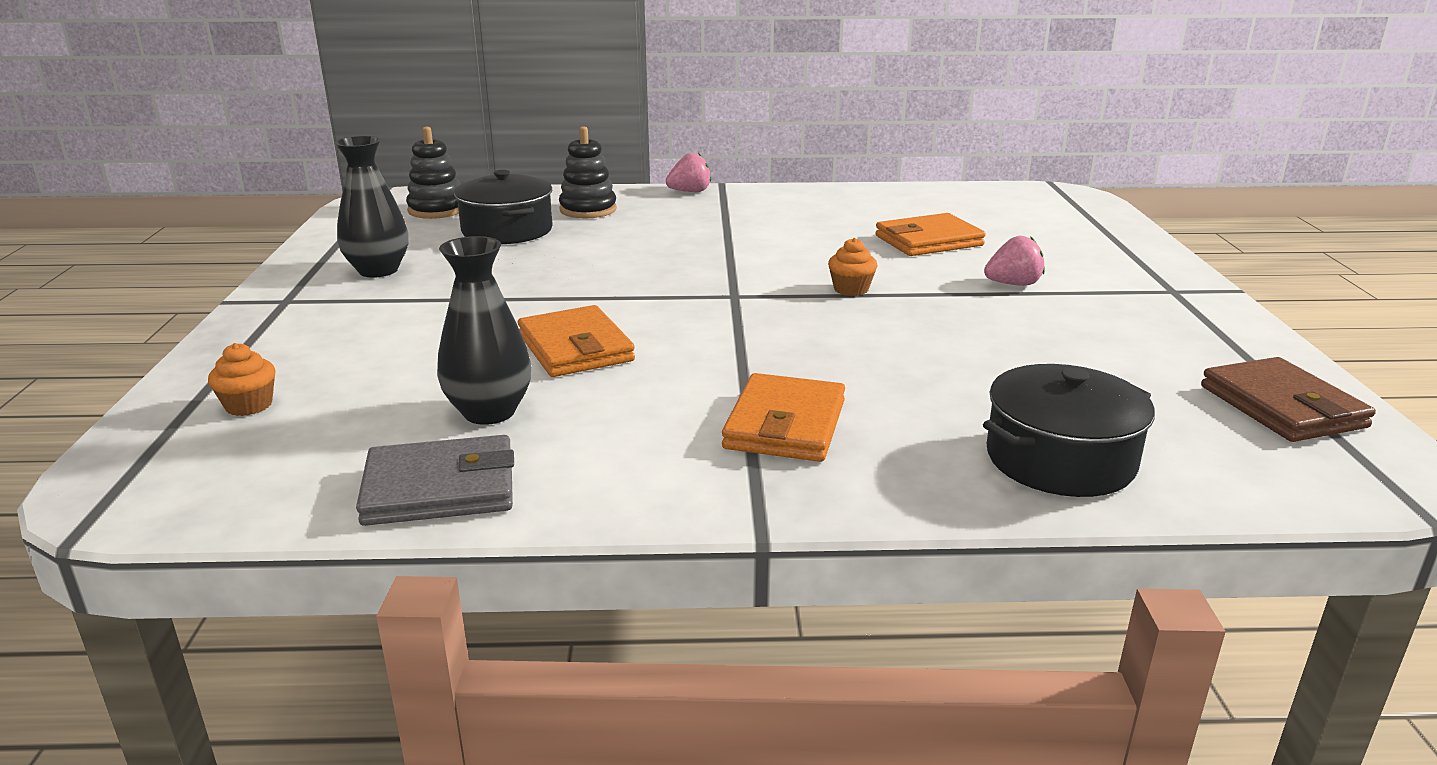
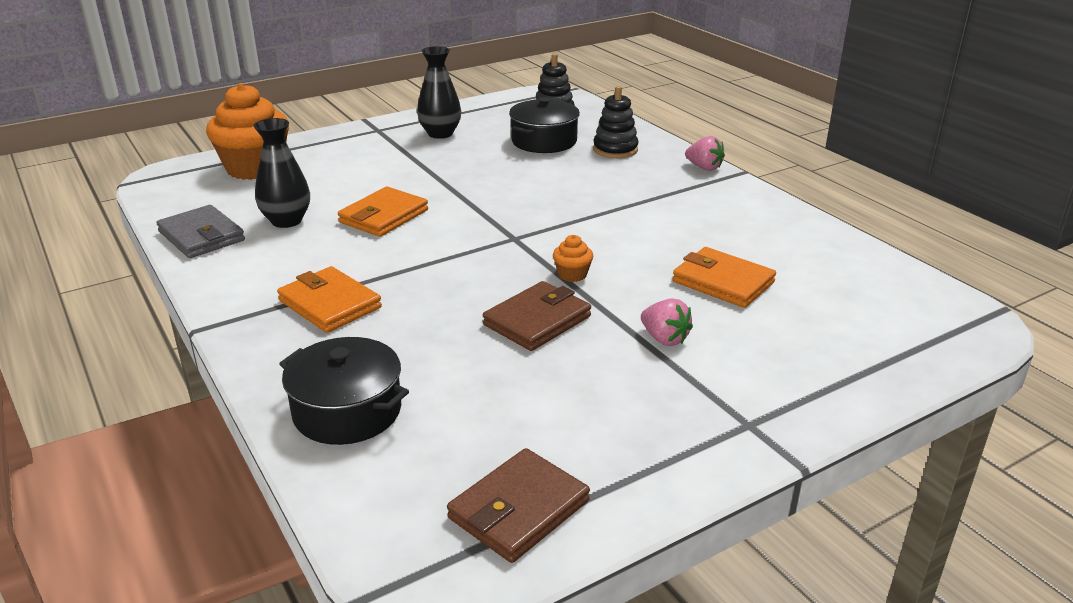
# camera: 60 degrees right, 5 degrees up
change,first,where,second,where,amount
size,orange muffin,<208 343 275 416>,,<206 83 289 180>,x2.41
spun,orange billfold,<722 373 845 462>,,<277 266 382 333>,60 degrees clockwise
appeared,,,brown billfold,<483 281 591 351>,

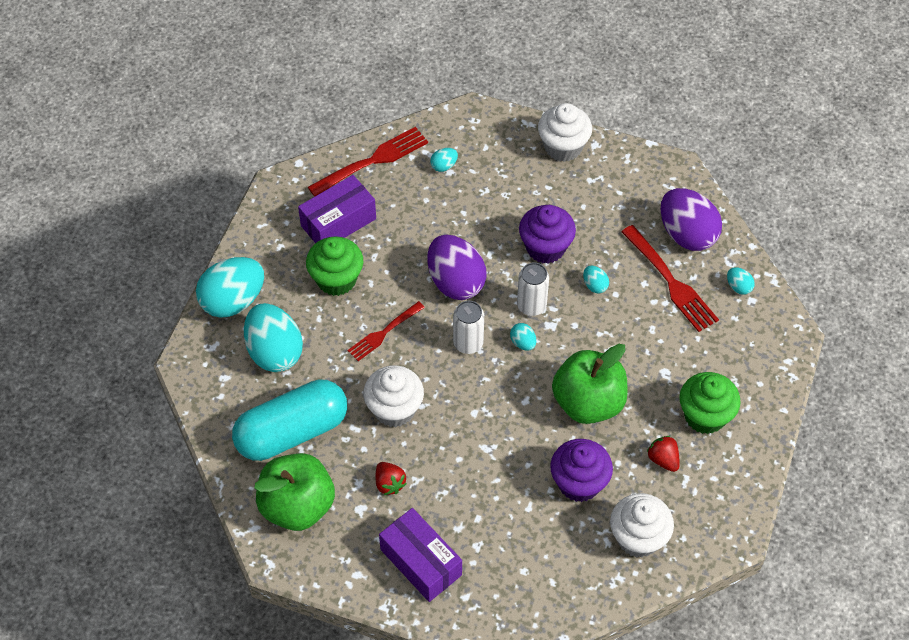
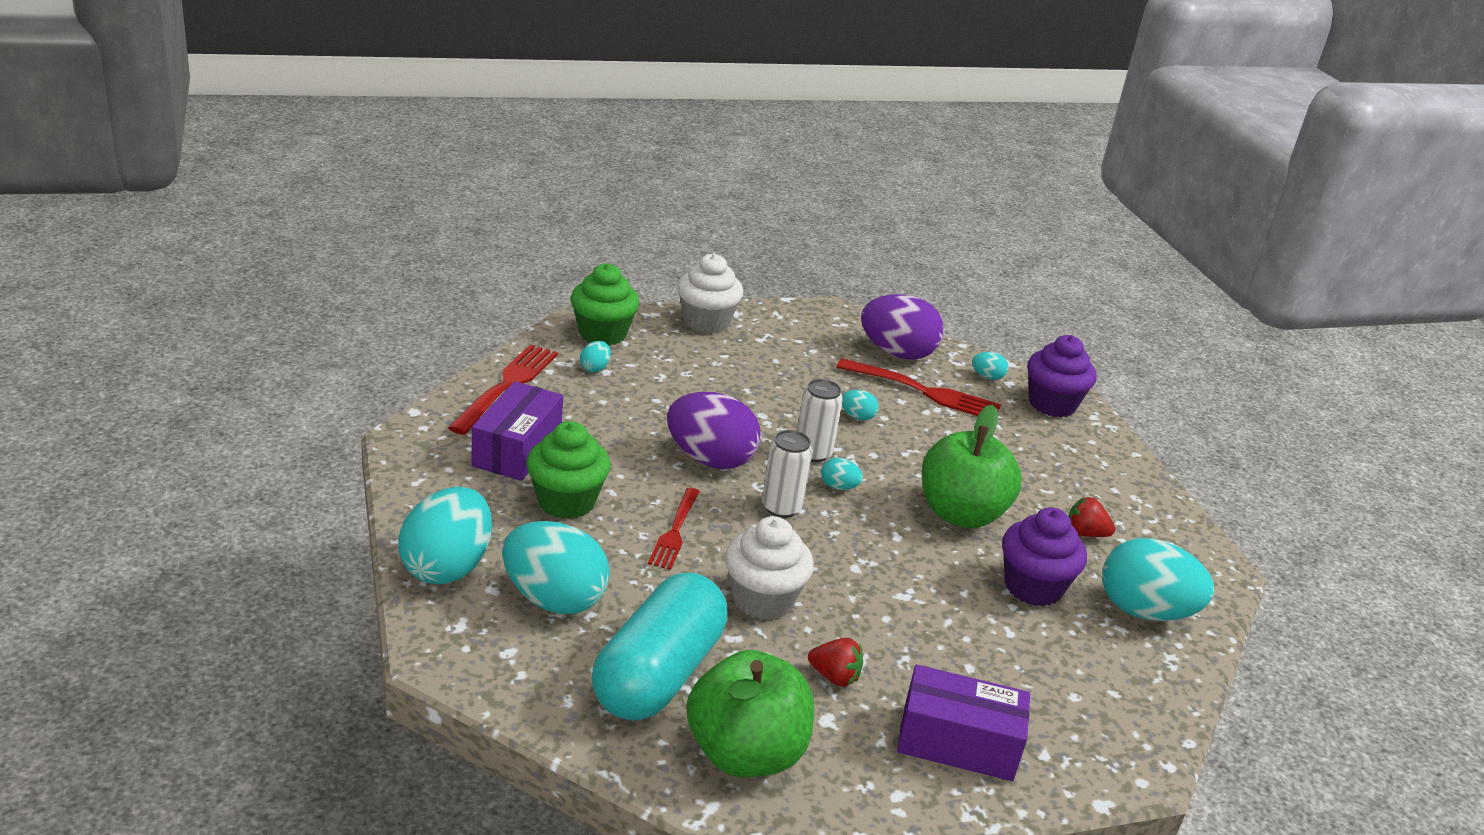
# camera: 40 degrees left, 25 degrees down
change,first,where,second,where,amount
relocated,leaf-green muffin,<679 372 741 434>,,<571 263 640 346>,
relocated,purple muffin,<519 205 576 264>,,<1027 335 1097 417>,
exchanged,pure white muffin,<610 493 674 558>,turquoise toy egg,<1102 538 1214 621>,

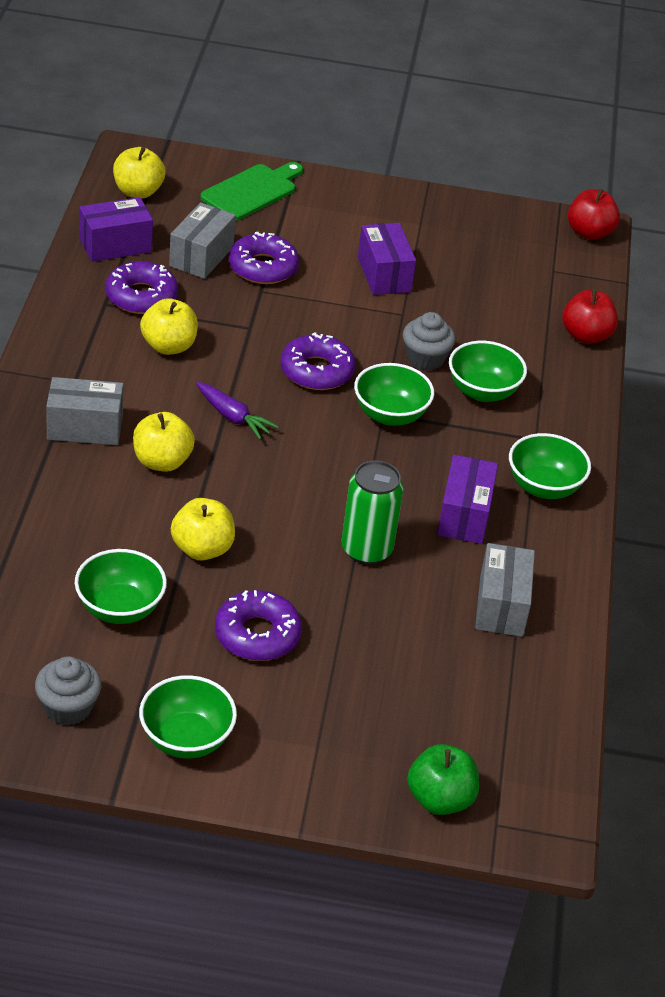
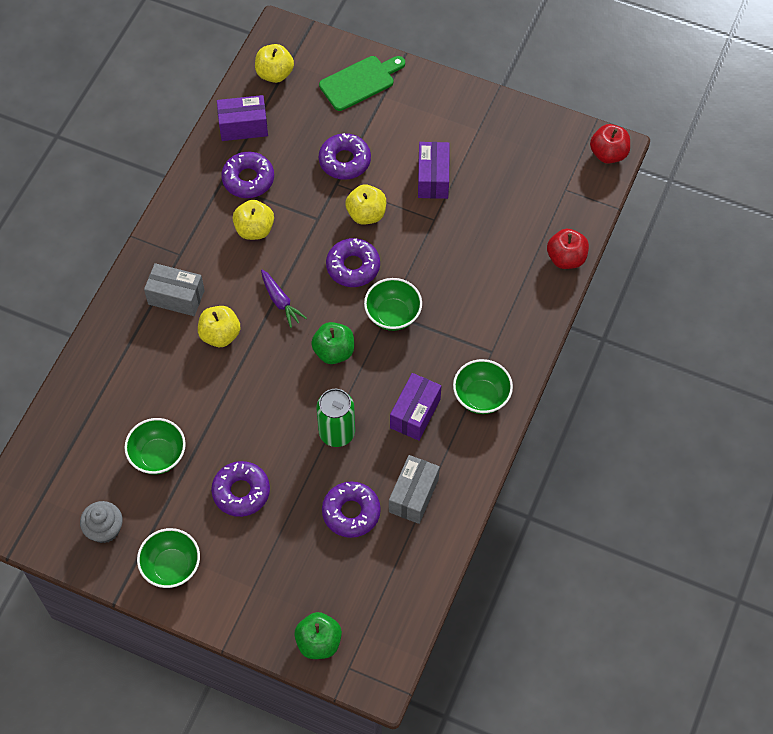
# camera: 20 degrees right, 20 degrees up
change,first,where,second,where,amount
appeared,,,leaf-green toy apple,<311 322 354 364>,
appeared,,,purple glazed donut,<322 481 381 538>,
relocated,yellow toy apple,<171 498 235 560>,,<345 185 386 225>,
missing,grey box,<169 202 236 279>,,,
missing,grey muffin,<403 312 455 370>,,,
missing,leaf-green bowl,<449 341 527 402>,,,

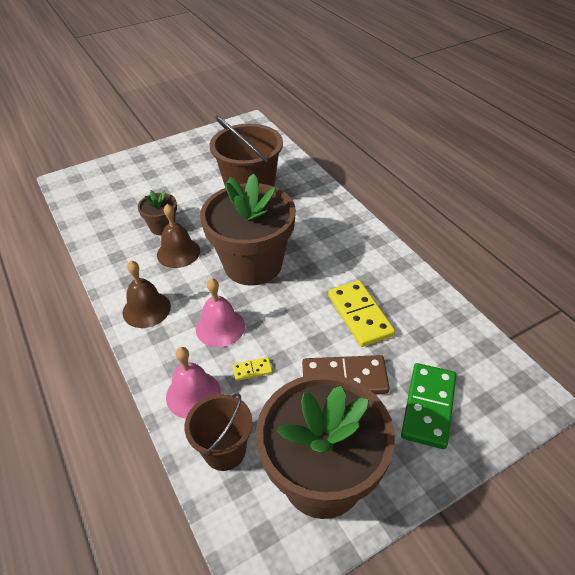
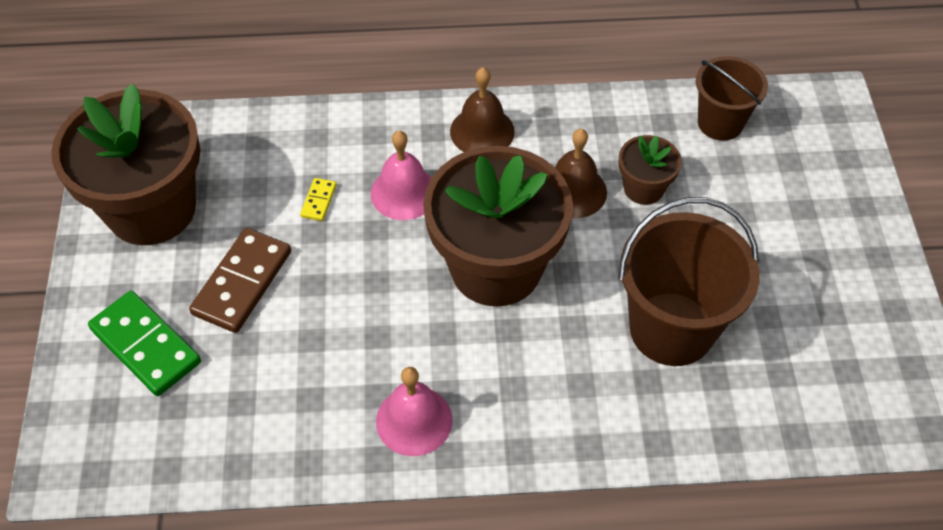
# camera: 115 degrees right, 10 degrees up
change,first,where,second,where,amount
relocated,pink hand bell,<166 347 221 419>,,<376 367 453 456>,
relocated,brown sand bucket,<185 393 253 471>,,<696 56 768 141>,
missing,yellow domino,<328 280 395 347>,,,

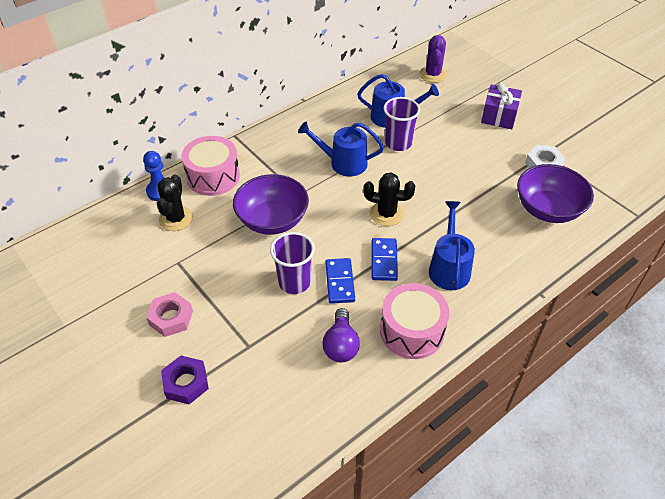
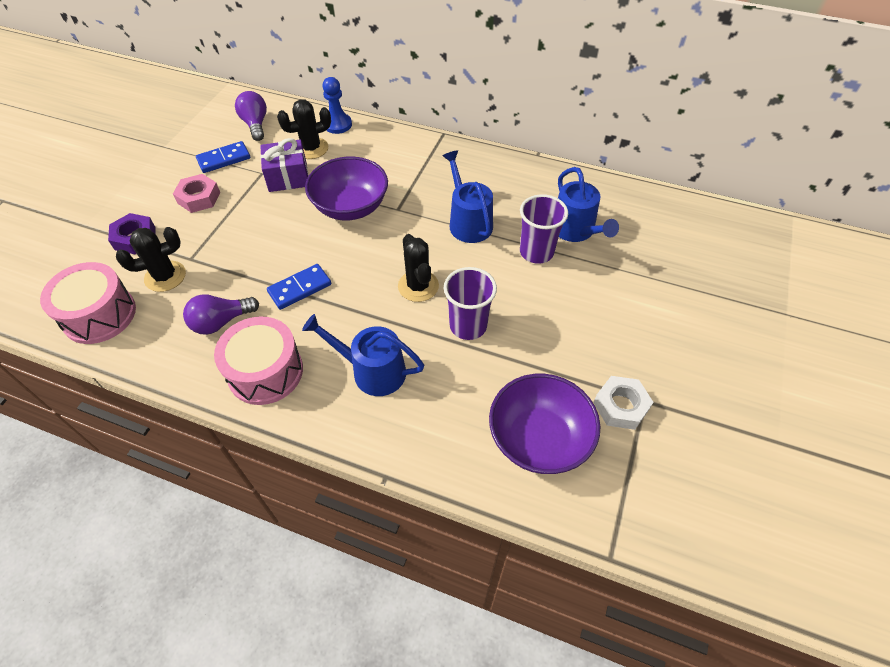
# camera: 60 degrees right, 5 degrees up
change,first,where,second,where,amount
relocated,pink toy drum,<181 136 240 196>,,<40 262 136 344>,
appeared,,,jet-black saguaro cactus,<116 227 186 292>,
relocated,blue domino,<372 238 398 281>,,<196 141 250 173>,
appeared,,,purple light bulb,<235 91 267 141>,
relocated,purple present,<481 83 522 129>,,<260 138 308 192>,
spun,blue sprinkling can,<429 201 475 290>,,<302 314 424 396>,135 degrees counterclockwise
relocated,purple beaker,<270 232 315 294>,,<444 267 497 340>,
missing,purple saguaro cactus,<419 35 447 83>,,,

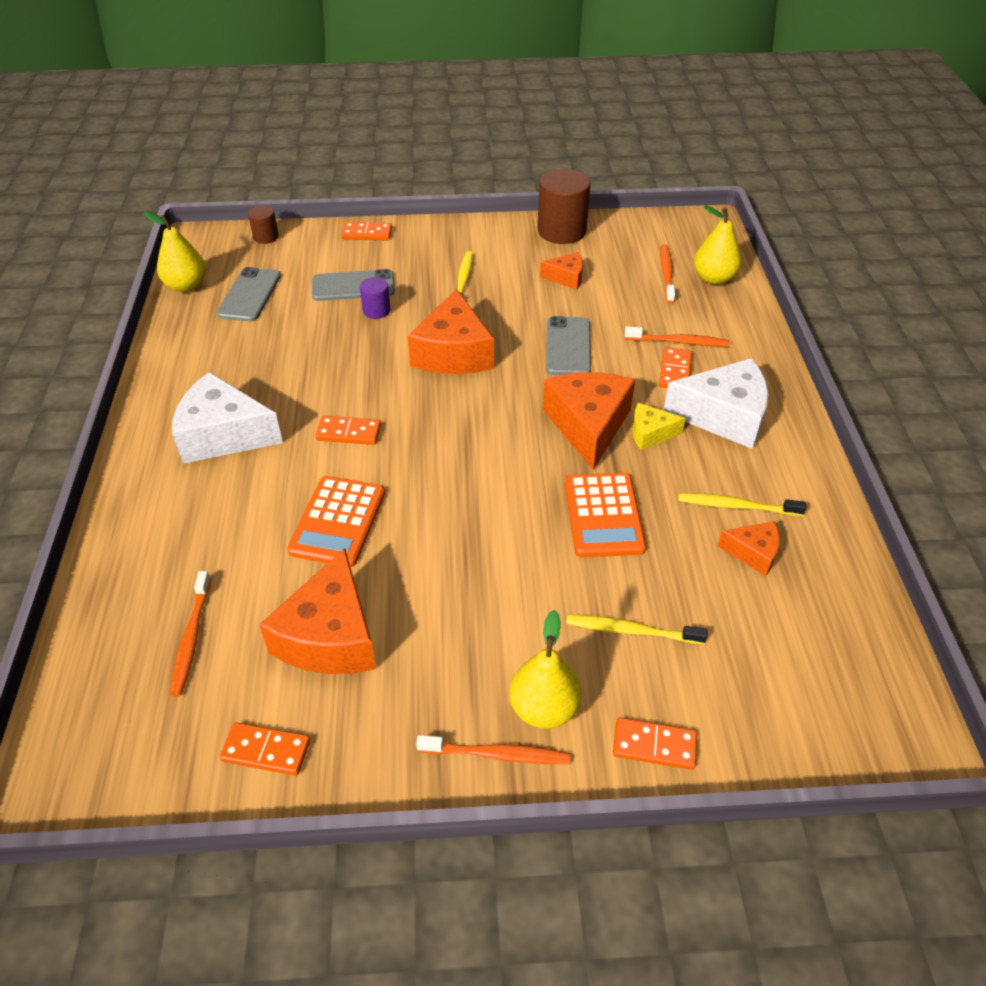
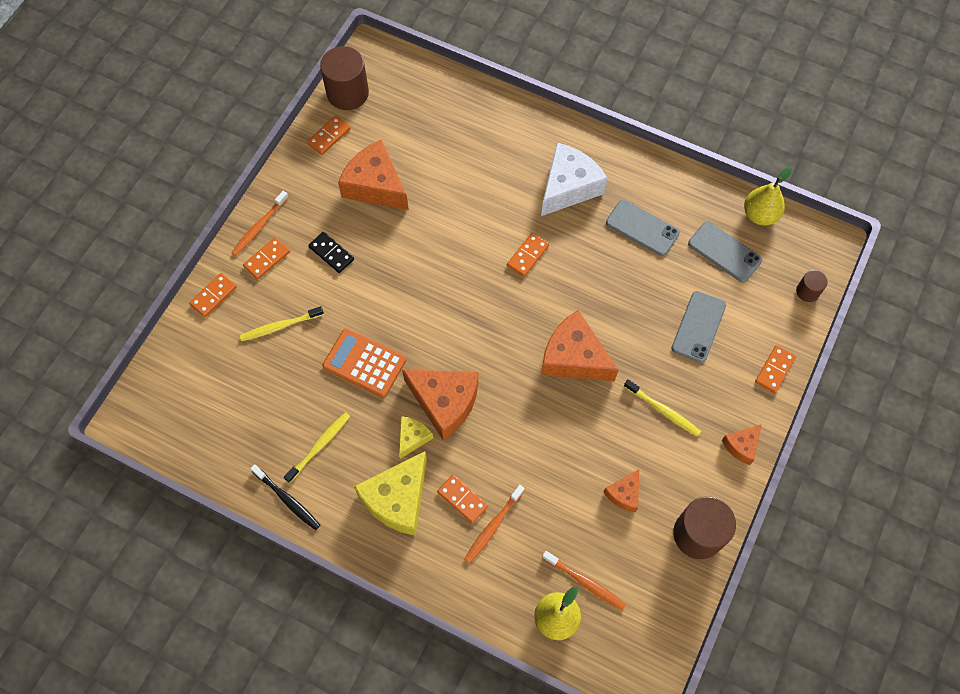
# camera: 120 degrees right, 20 degrees up
change,first,where,second,where,amount
spun,yellow dental brush,<566 615 708 644>,,<240 306 324 341>,150 degrees counterclockwise
exchanged,yellow pear fruit,<509 610 582 729>,orange domino,<243 237 290 280>,
appeared,,,jet-black dental brush,<250 464 320 530>,
appeared,,,jet-black domino,<308 232 354 273>,
appeared,,,brown cylinder,<320 46 369 110>,
colour,pure white cheese wedge,<663 358 768 449>,yellow cheese wedge,<354 451 427 536>,
relocated,grey mobile phone,<546 316 591 375>,,<606 200 680 256>,
relocated,orange cheese wedge,<717 521 780 576>,,<722 424 762 465>,
missing,orange dental brush,<170 571 211 696>,,,
missing,orange adding machine,<287 476 385 567>,,,
missing,purple cylinder,<360 277 391 319>,,,

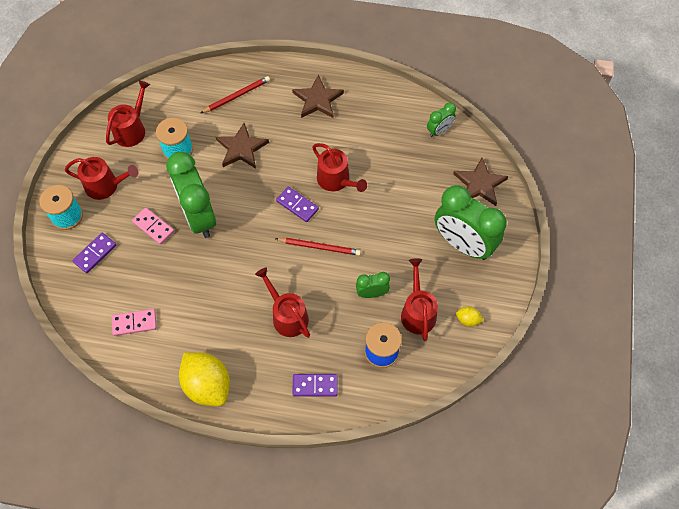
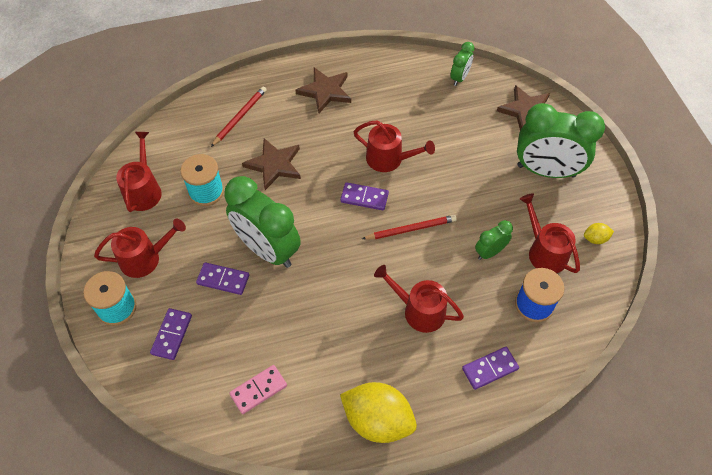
# camera: 25 degrees left, 5 degrees down
change,first,where,second,where,amount
colour,pink domino,<132 207 174 245>,purple domino,<196 262 249 295>,

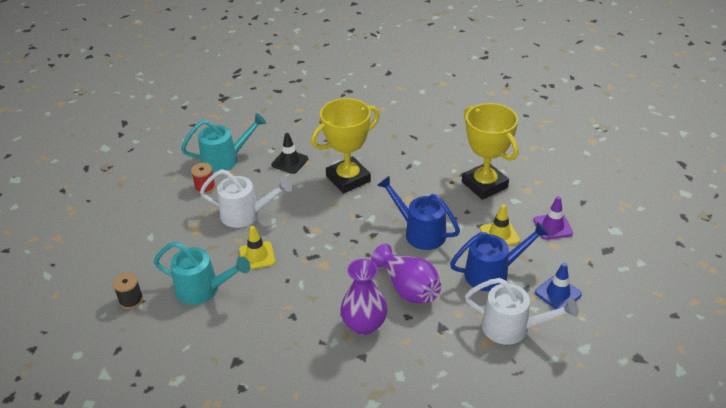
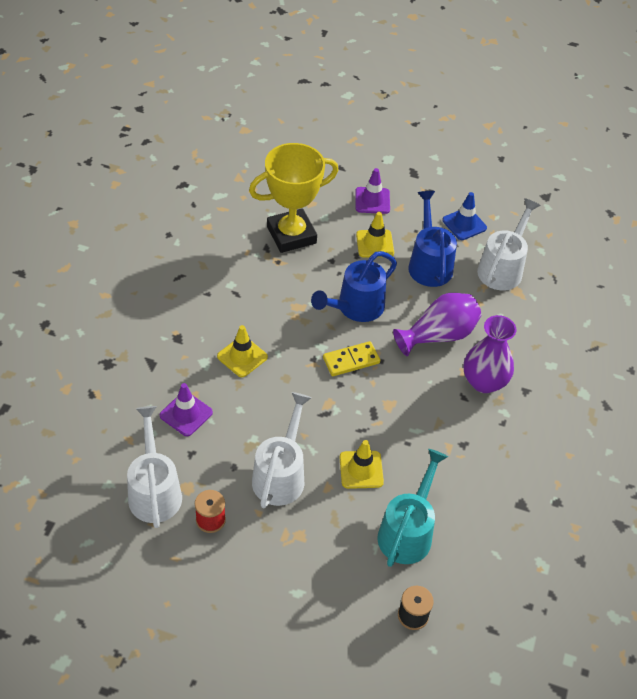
# camera: 85 degrees left, 10 degrees up
change,first,where,second,where,amount
colour,turquoise sprinkling can,<181 113 266 173>,pure white sprinkling can,<127 406 182 528>,
colour,jet-black road cone,<271 133 308 174>,purple road cone,<160 383 213 436>,
exchanged,yellow trophy,<311 98 380 194>,yellow road cone,<217 325 268 377>,
appeared,,,yellow domino,<323 341 380 376>,

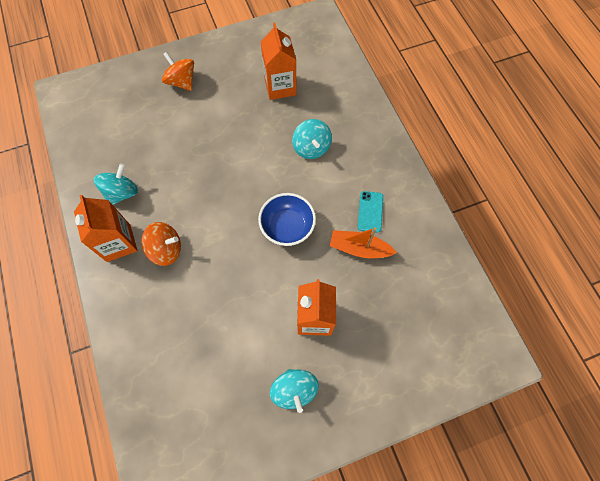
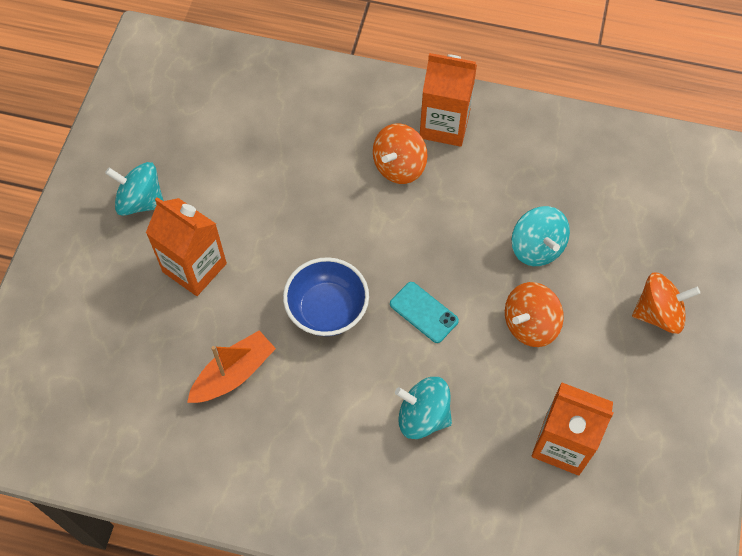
# camera: 125 degrees right, 5 degrees down
change,first,where,second,where,amount
relocated,turquoise mobile phone,<358 191 383 233>,,<390 282 459 343>,
appeared,,,orange whirligig,<505 282 564 347>,
relocated,turquoise whirligig,<94 164 138 205>,,<512 206 570 266>,

